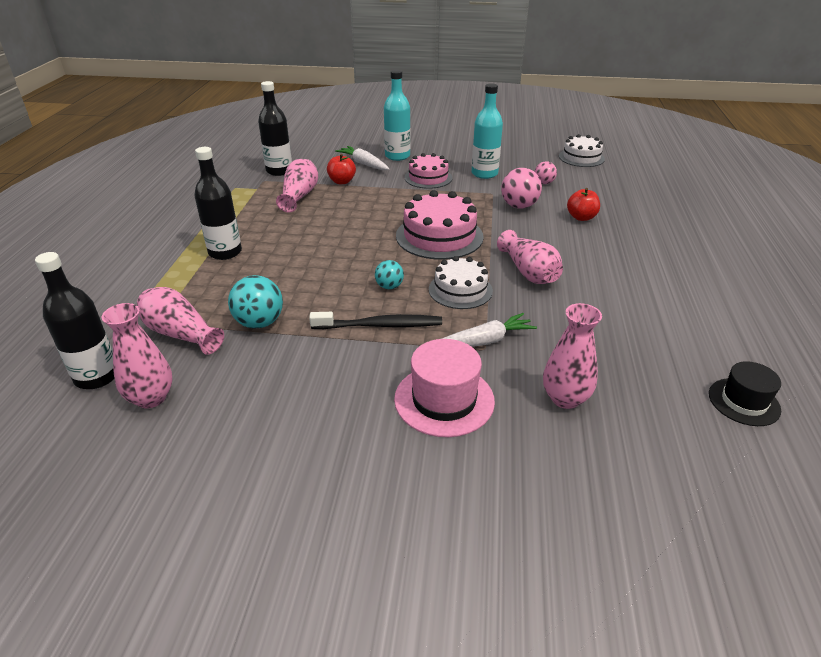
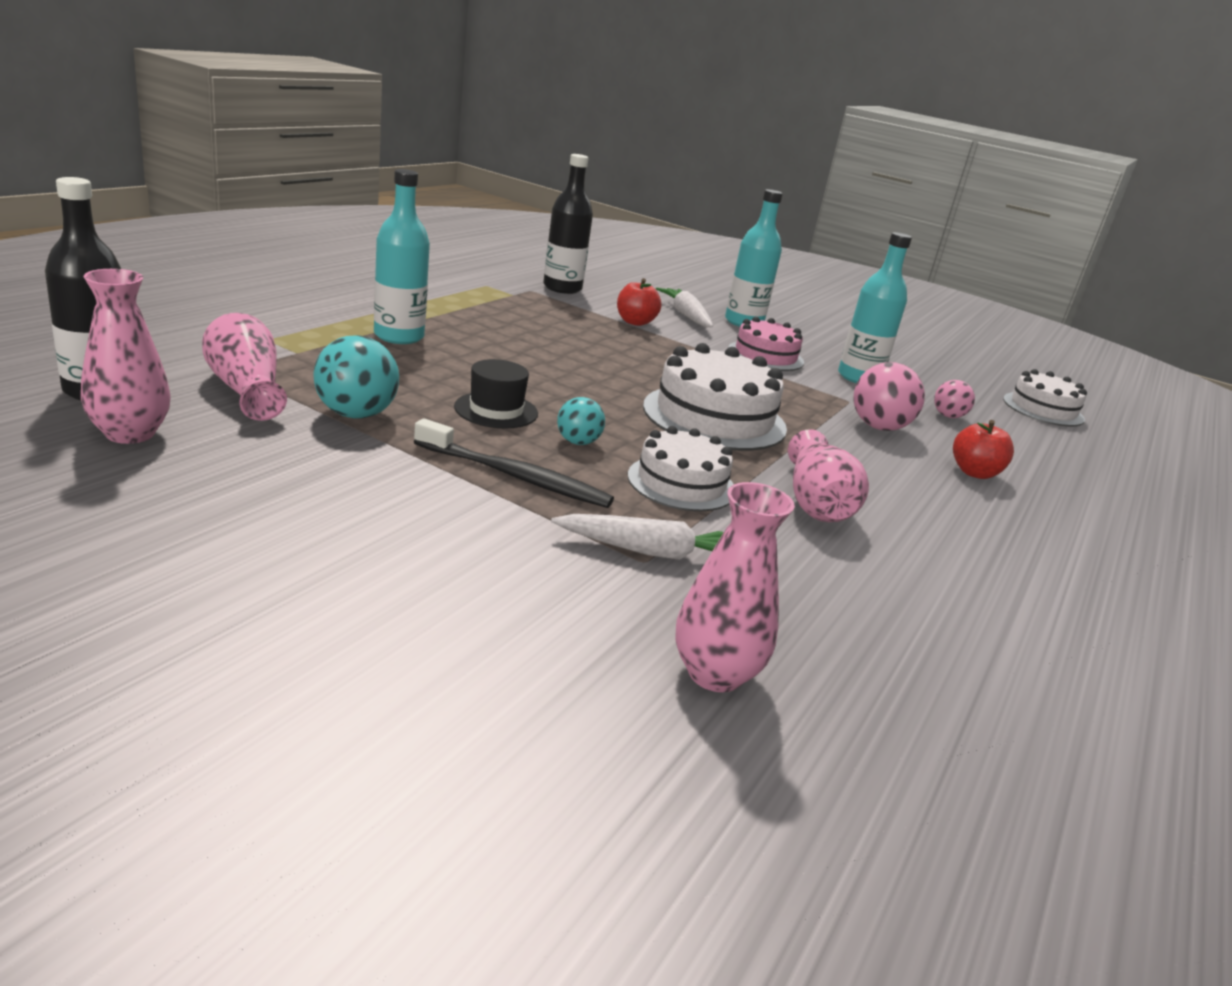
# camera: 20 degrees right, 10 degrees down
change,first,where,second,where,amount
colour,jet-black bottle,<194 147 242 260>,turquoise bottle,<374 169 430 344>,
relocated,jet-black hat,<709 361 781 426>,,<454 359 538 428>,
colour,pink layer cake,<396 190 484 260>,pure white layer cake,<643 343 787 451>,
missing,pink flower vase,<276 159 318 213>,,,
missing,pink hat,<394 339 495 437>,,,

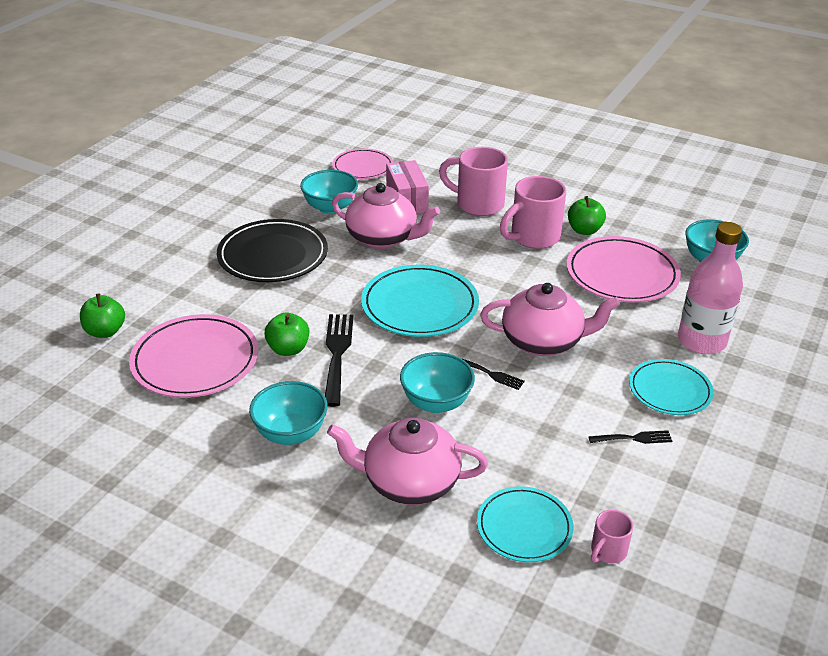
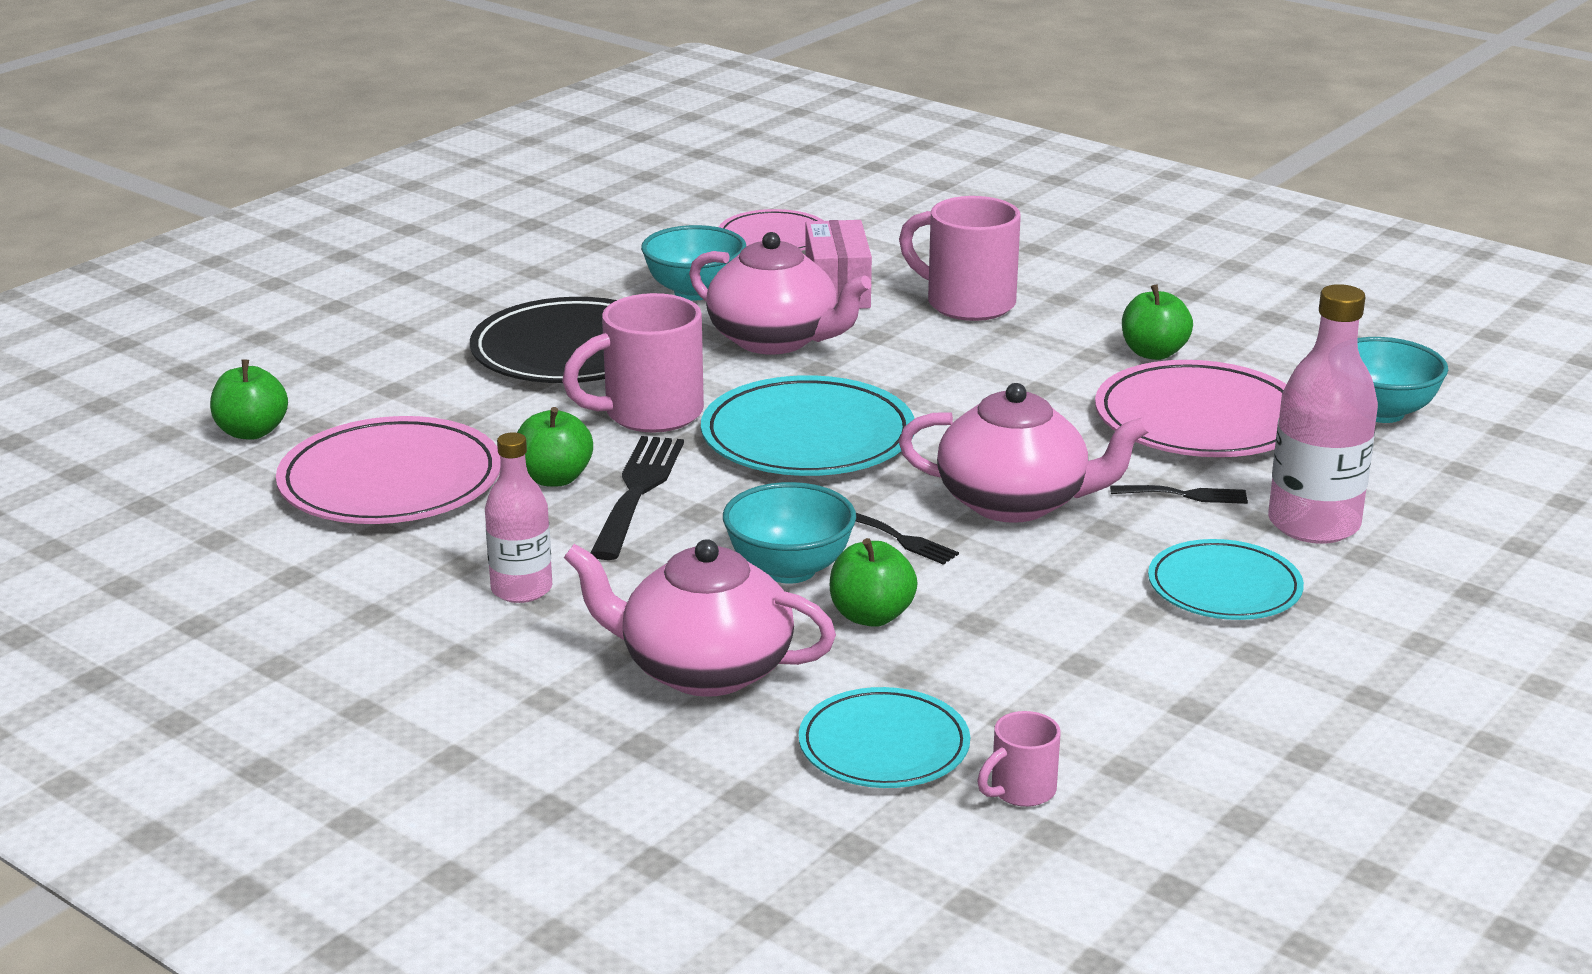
# camera: 10 degrees right, 10 degrees down
change,first,where,second,where,amount
exchanged,turquoise bowl,<249 381 328 445>,pink bottle,<485 432 552 603>,
relocated,pink tea mug,<500 176 566 249>,,<562 293 704 433>,
appeared,,,leaf-green toy apple,<830 538 918 627>,
relocated,jet-black table fork,<588 430 673 444>,,<1110 485 1248 504>,

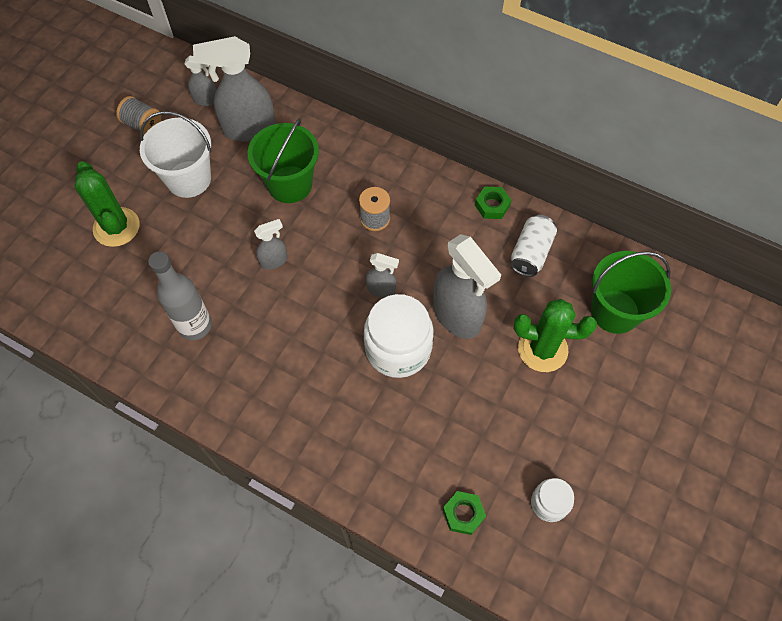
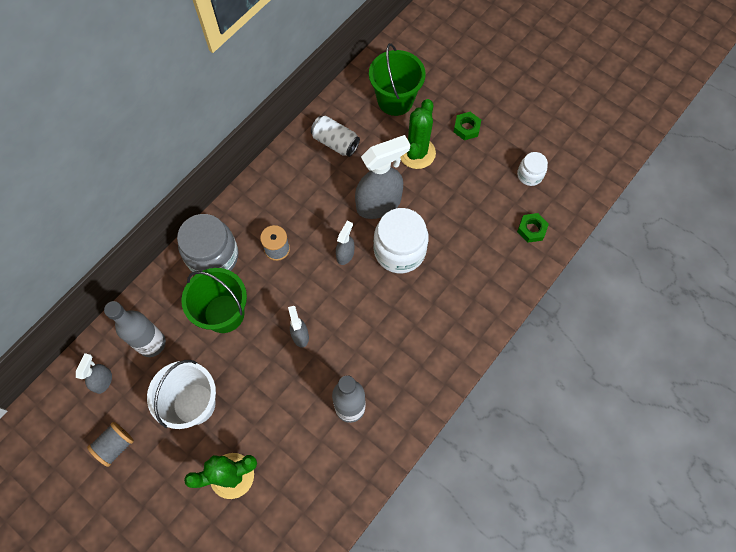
# camera: 80 degrees left, 5 degrees up
change,first,where,second,where,amount
exchanged,grey spray cleaner,<193 36 276 142>,grey bottle,<104 301 166 357>,
appeared,,,grey preserve jar,<177 214 238 275>,
relocated,leaf-green nut,<475 187 512 219>,,<454 112 481 140>,

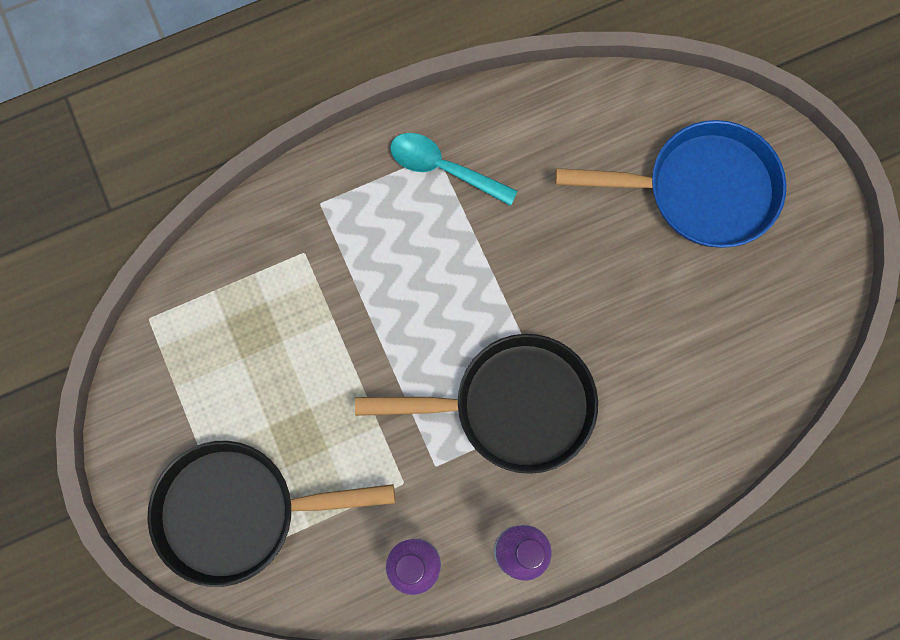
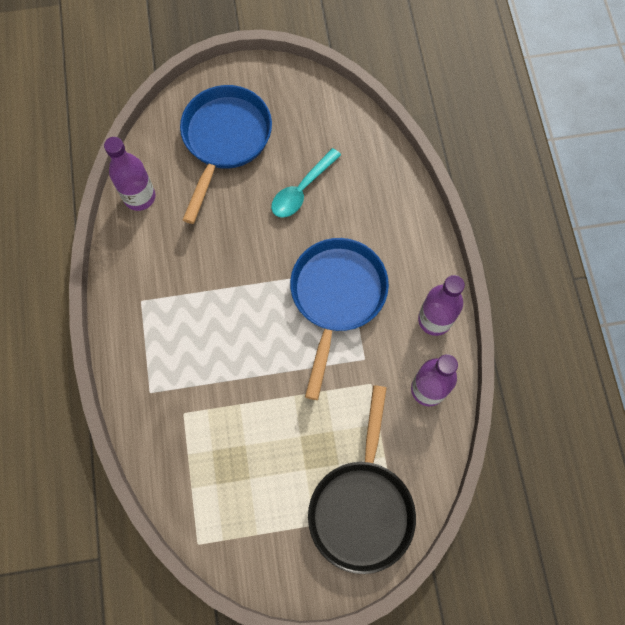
# camera: 75 degrees left, 5 degrees down
change,first,where,second,where,amount
appeared,,,purple bottle,<104 137 156 211>,
relocated,turquoise spoon,<390 133 518 206>,,<271 148 341 218>,
colour,jet-black frying pan,<355 334 598 474>,blue frying pan,<290 238 389 400>,

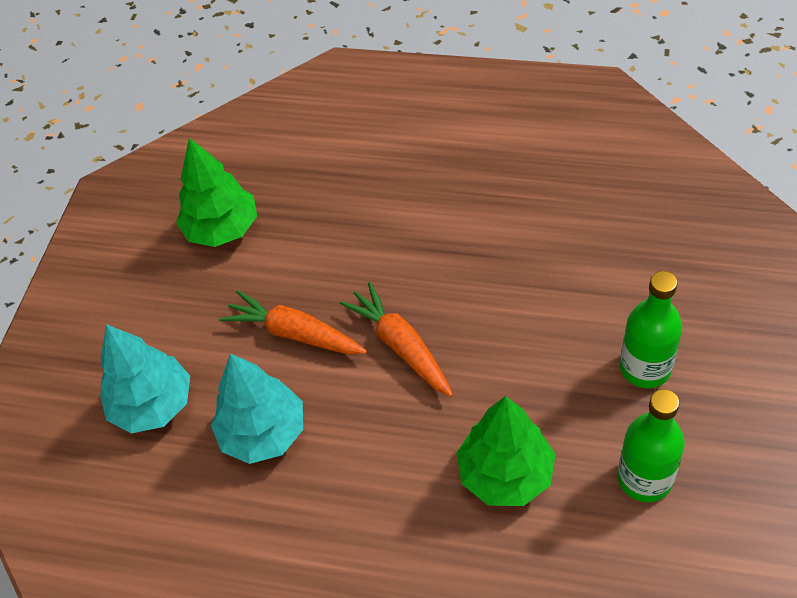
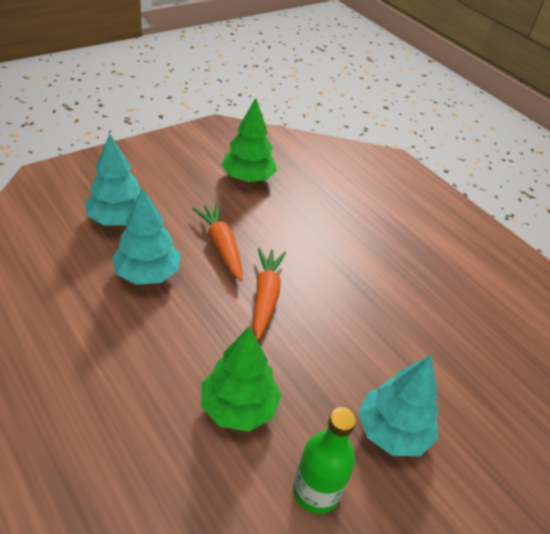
# camera: 30 degrees right, 10 degrees down
change,first,where,second,where,amount
exchanged,leaf-green bottle,<620 271 682 388>,turquoise fir tree,<358 355 439 456>,

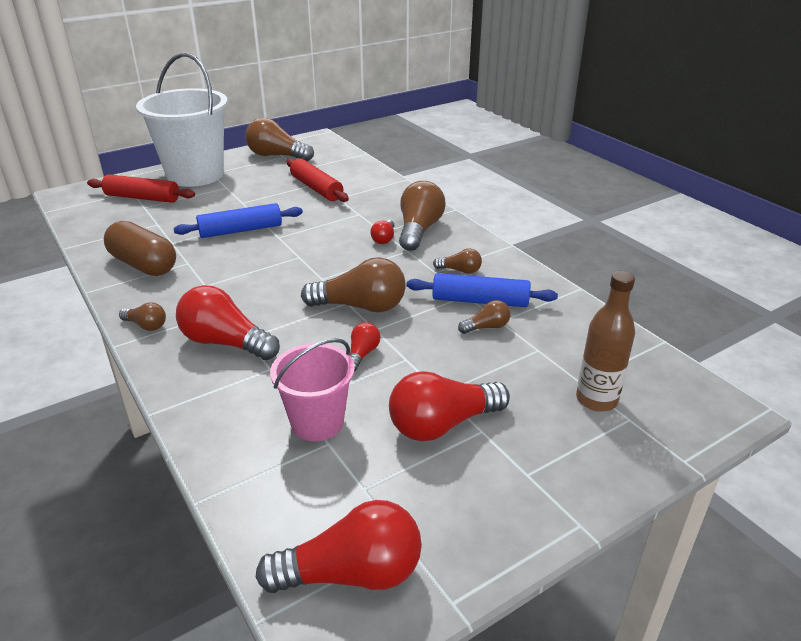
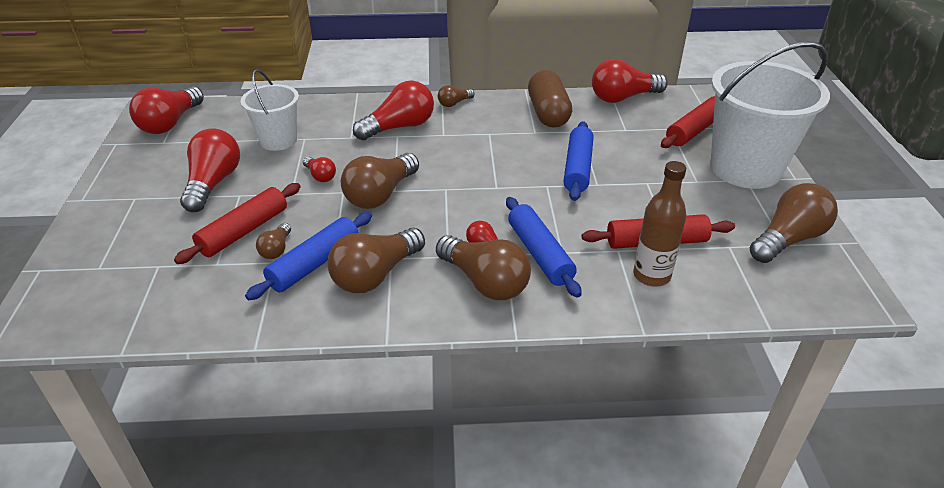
# camera: 120 degrees right, 5 degrees up
change,first,where,second,where,amount
appeared,,,red pastry roller,<174 183 301 264>,
colour,pink sand bucket,<270 338 355 441>,pure white sand bucket,<241 69 299 151>,
size,brown light bulb,<433 248 482 274>,,<328 228 425 293>,x1.99
appeared,,,blue pastry roller,<506 197 582 298>,
spun,brown pill,<104 221 176 276>,,<528 70 572 128>,75 degrees counterclockwise
appeared,,,red light bulb,<592 59 668 103>,
relocated,brown bottle,<576 271 635 412>,,<633 161 686 287>,

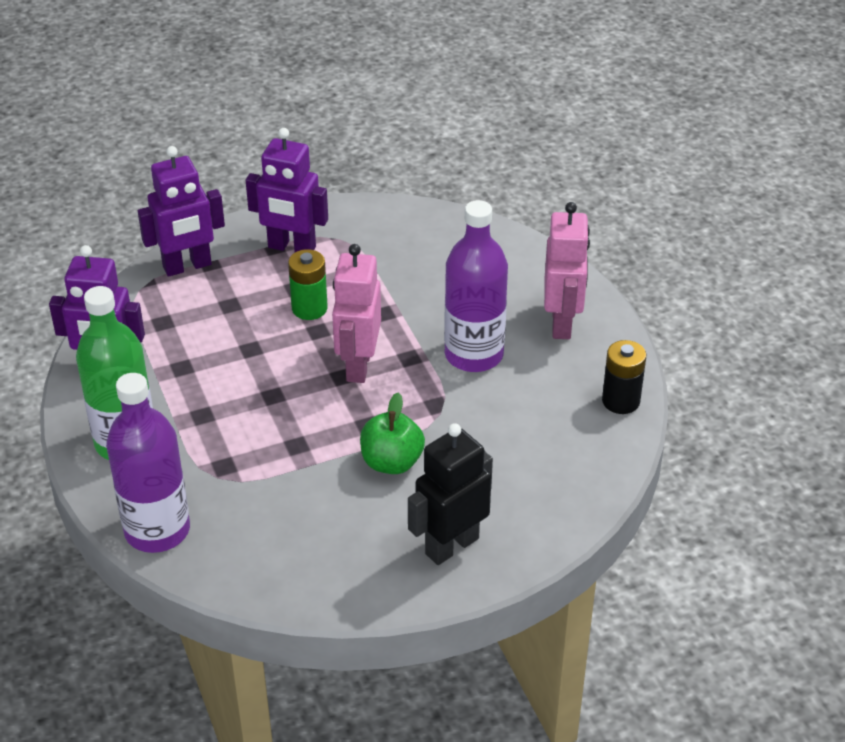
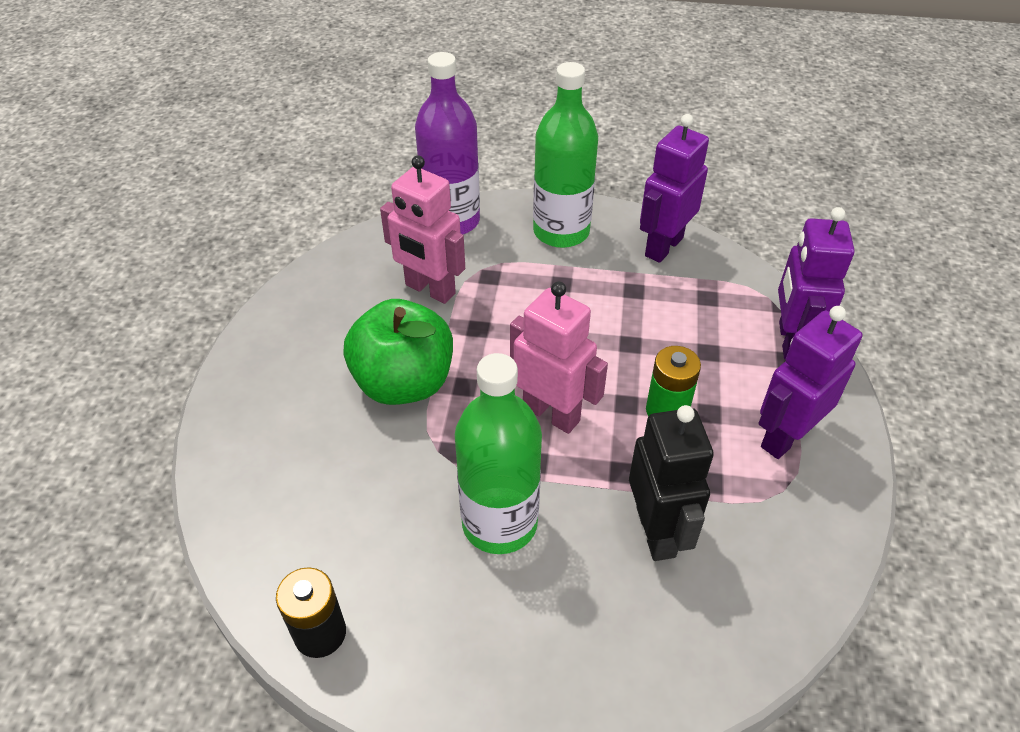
# camera: 120 degrees right, 5 degrees up
change,first,where,second,where,amount
size,leaf-green toy apple,<360 392 425 474>,,<344 299 453 405>,x1.55
relocated,pink robot,<544 202 590 339>,,<380 156 465 304>,
colour,purple bottle,<444 200 508 372>,leaf-green bottle,<455 353 542 554>,
relocated,jet-black robot,<408 423 493 565>,,<629 405 714 561>,

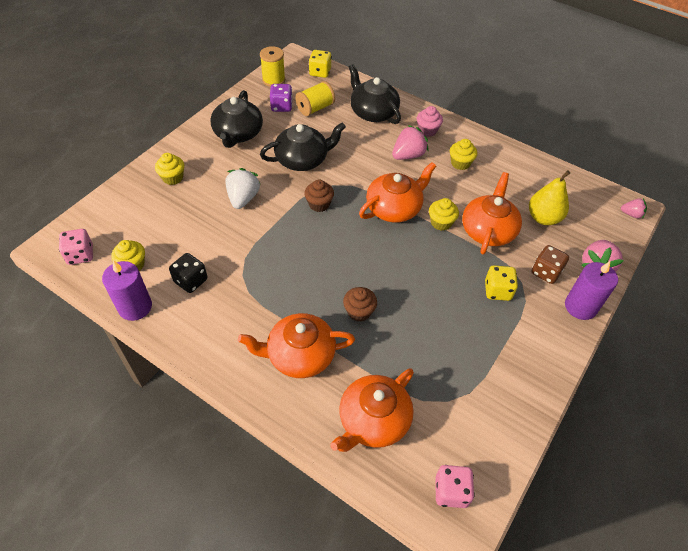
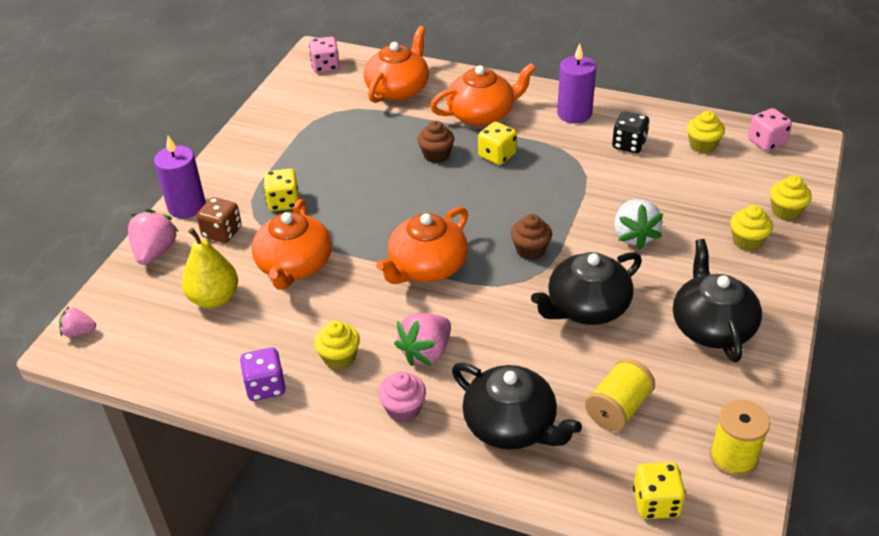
# camera: 170 degrees right, 10 degrees down
change,first,where,second,where,amount
relocated,purple die,<270 84 293 112>,,<240 347 286 401>,
appeared,,,yellow die,<478 122 517 165>,
relocated,purple wax candle,<102 260 152 321>,,<557 44 596 123>,
relocated,yellow muffin,<429 198 459 231>,,<770 175 812 220>,

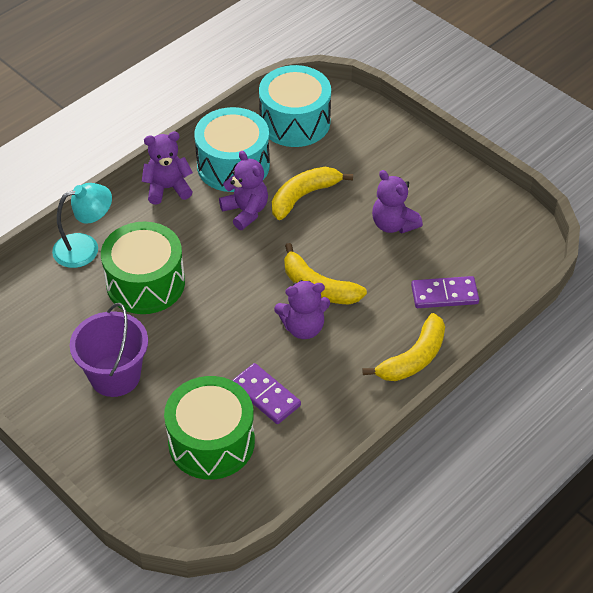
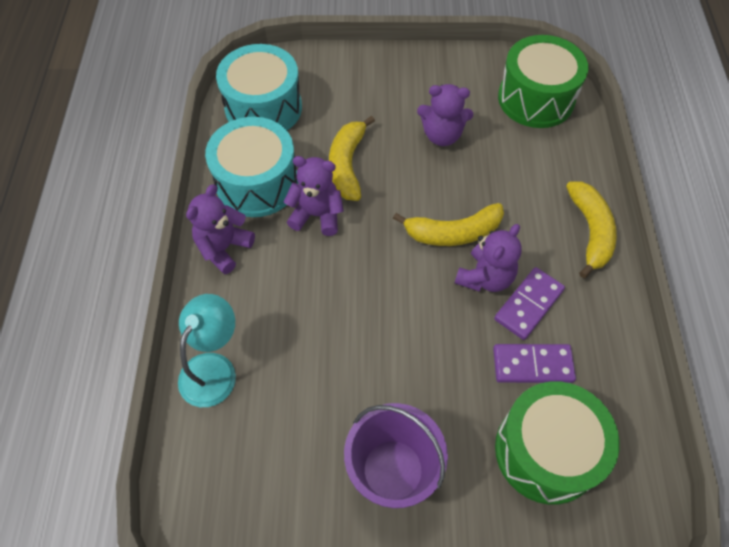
# camera: 45 degrees left, 10 degrees up
change,first,where,second,where,amount
relocated,purple domino,<411 276 479 308>,,<494 267 565 340>,
relocated,leaf-green toy drum,<101 222 185 314>,,<498 35 588 128>,

